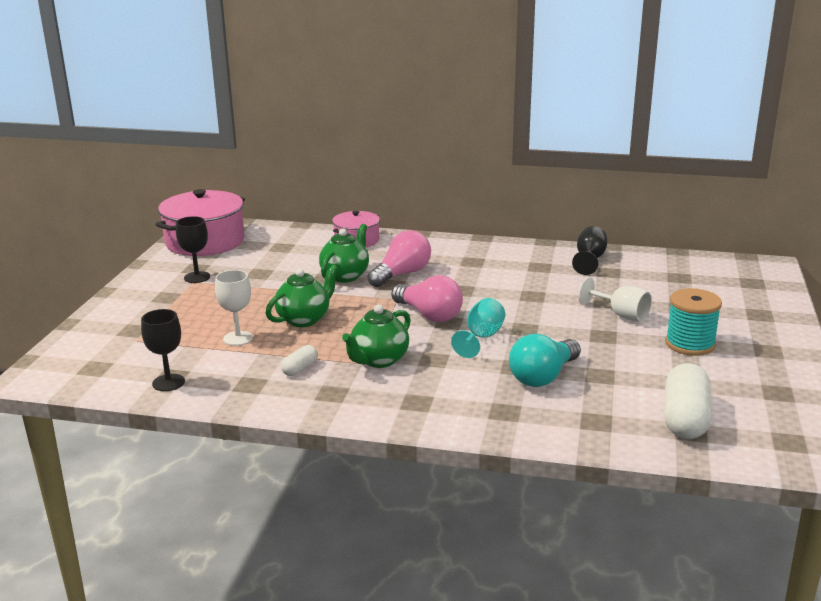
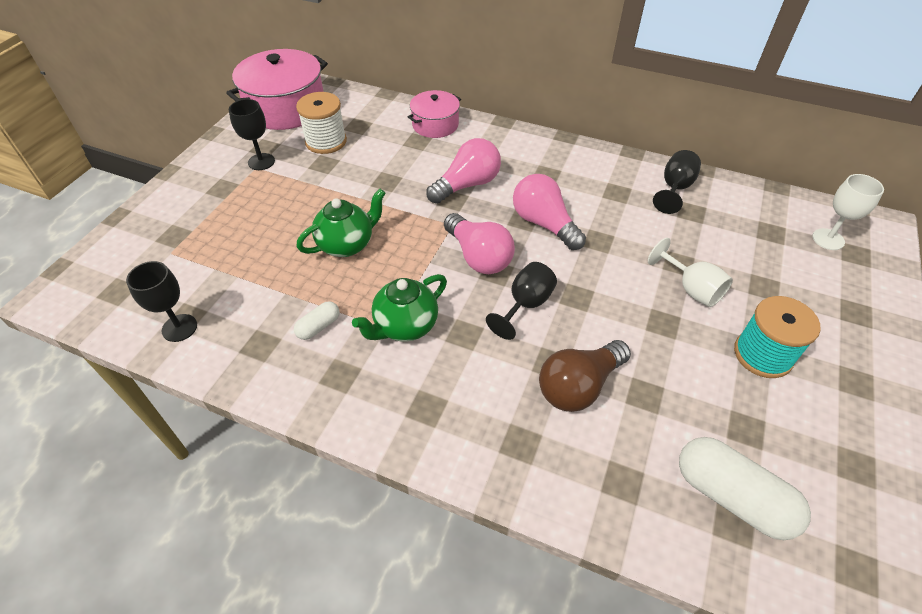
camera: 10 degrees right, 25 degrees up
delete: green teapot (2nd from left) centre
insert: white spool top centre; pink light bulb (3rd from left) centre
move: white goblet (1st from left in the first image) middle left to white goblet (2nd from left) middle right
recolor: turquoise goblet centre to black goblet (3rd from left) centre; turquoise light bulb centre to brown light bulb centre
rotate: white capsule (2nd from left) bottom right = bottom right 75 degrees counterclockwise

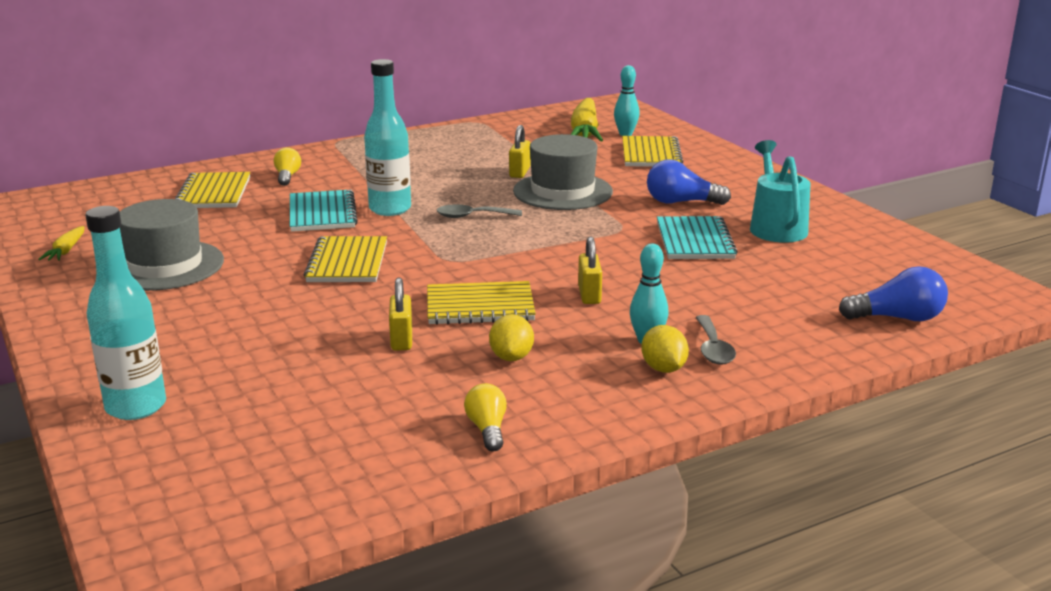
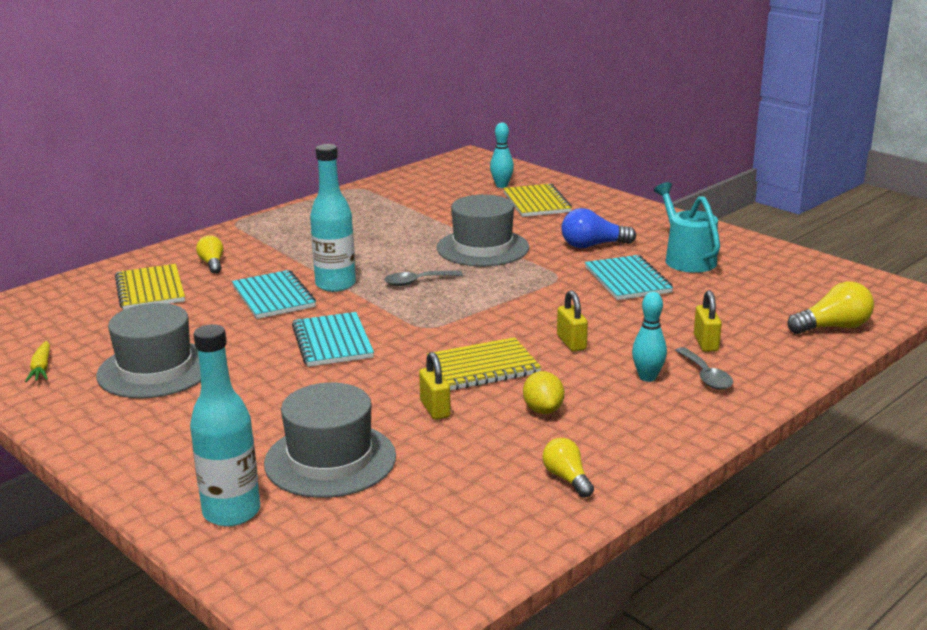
camera: 15 degrees left, 0 degrees up
delete: yellow carrot (2nd from left) top centre; yellow lemon (2nd from left) centre
insert: grey hat (2nd from left) bottom centre
move: yellow padlock (2nd from left in the first image) top centre to yellow padlock (3rd from left) middle right
recolor: yellow notebook (2nd from left) middle left to turquoise notebook (2nd from left) centre; blue light bulb (2nd from left) middle right to yellow light bulb (3rd from left) middle right

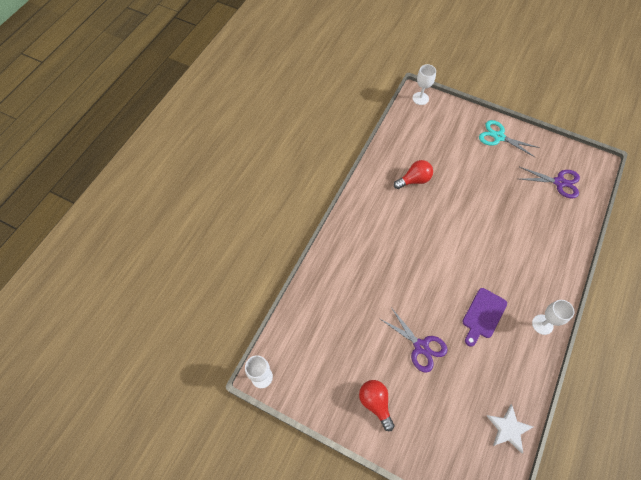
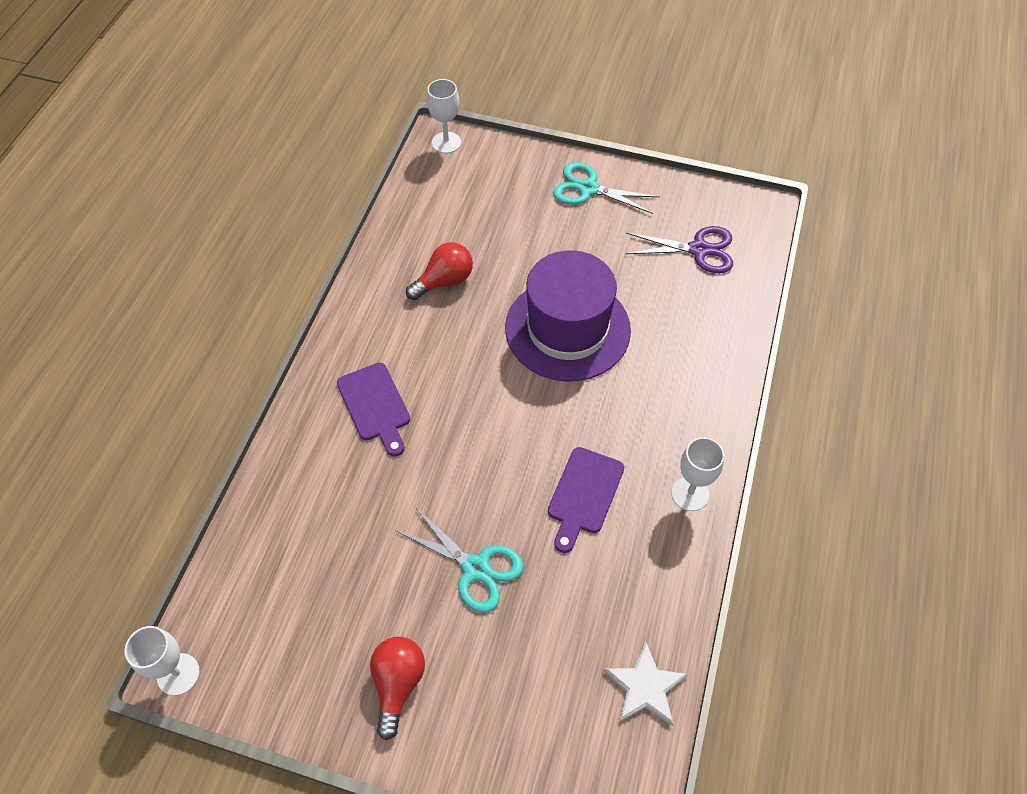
camera: 10 degrees left, 5 degrees down
insert: purple cutting board (1st from left) centre; purple hat centre
recolor: purple scissors (1st from left) bottom centre to turquoise scissors (1st from left) bottom centre
rotate: red light bulb (1st from left) bottom centre = bottom centre 45 degrees clockwise

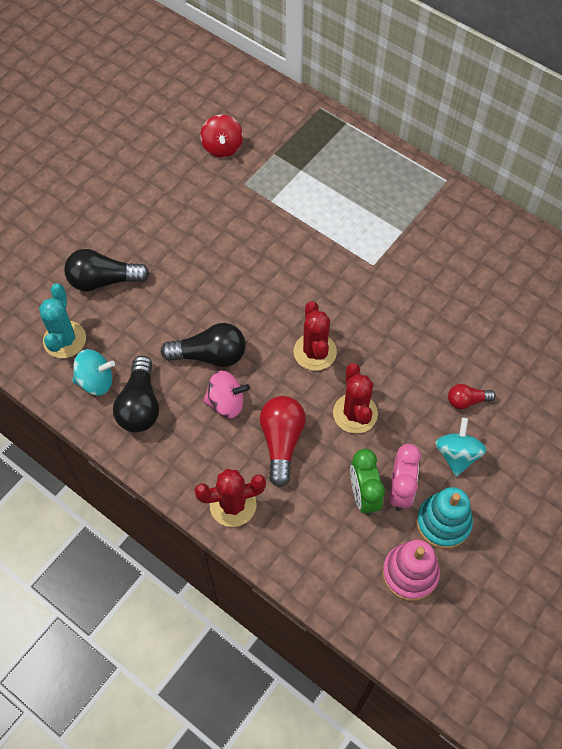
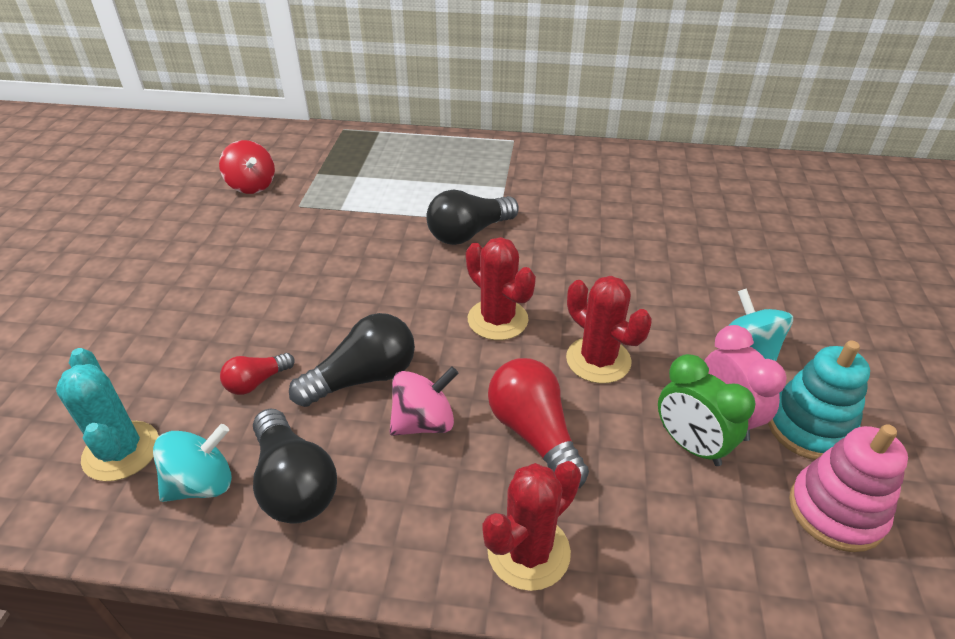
camera: 30 degrees left, 20 degrees down
move: black light bulb (1st from left in the first image) middle left to black light bulb (3rd from left) centre; red light bulb (2nd from left in the first image) middle right to red light bulb (1st from left) middle left

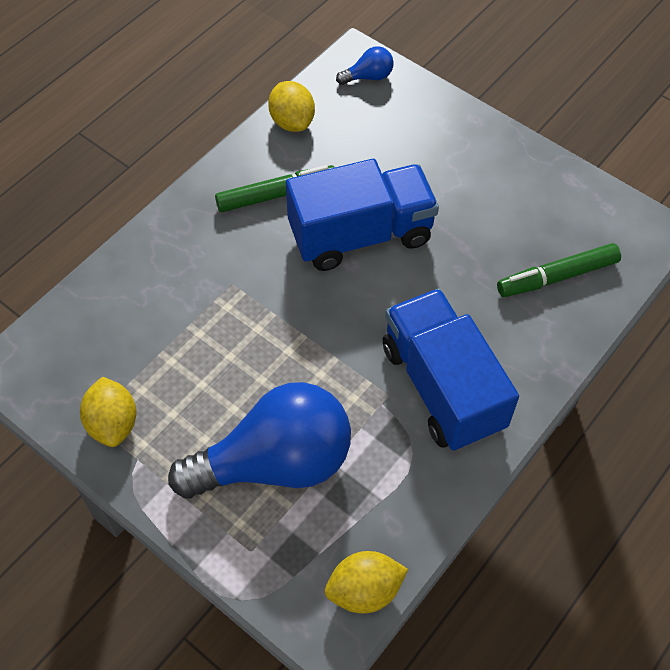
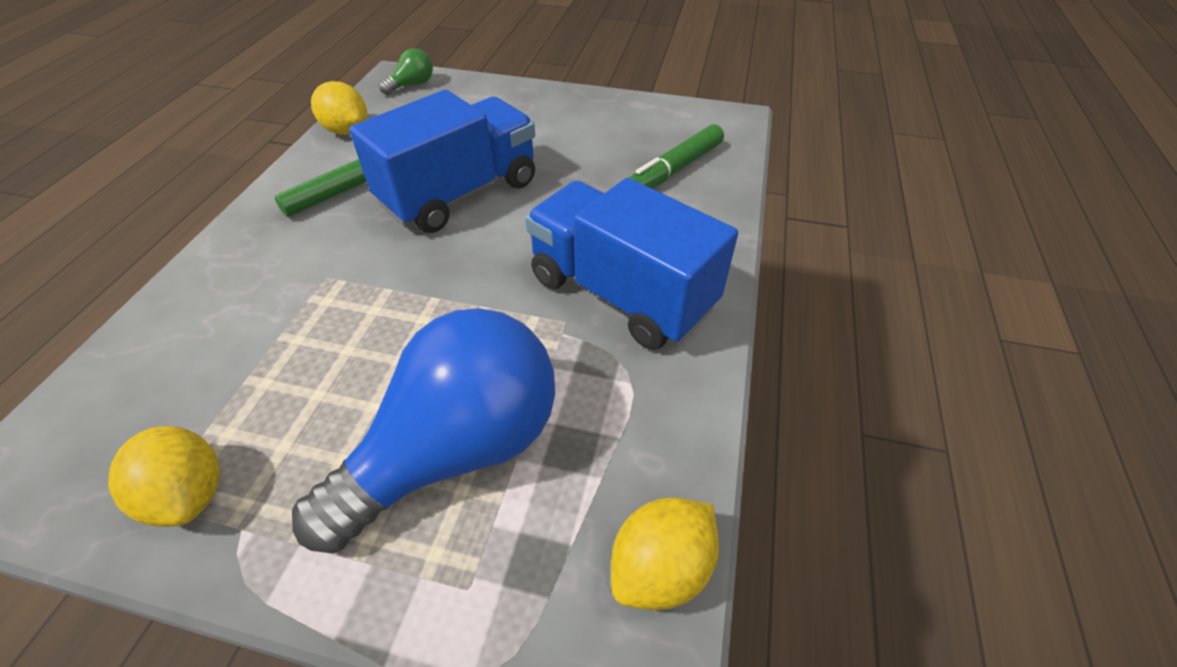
camera: 25 degrees left, 10 degrees down
recolor: blue light bulb (2nd from left) top centre to green light bulb top centre

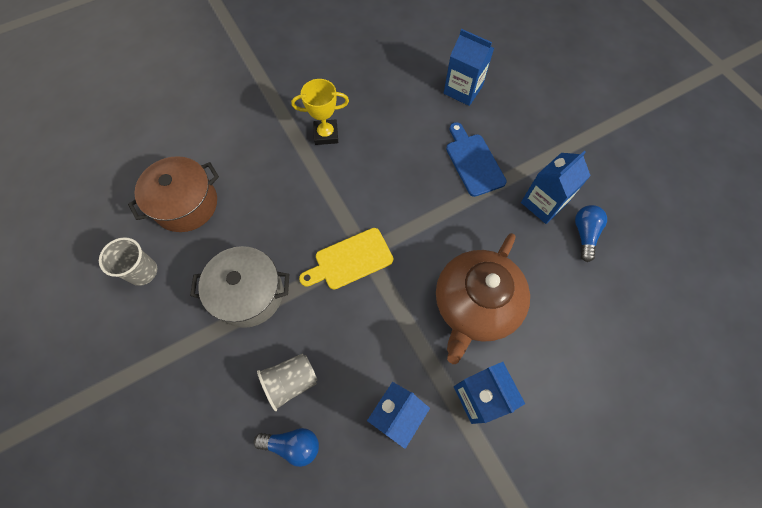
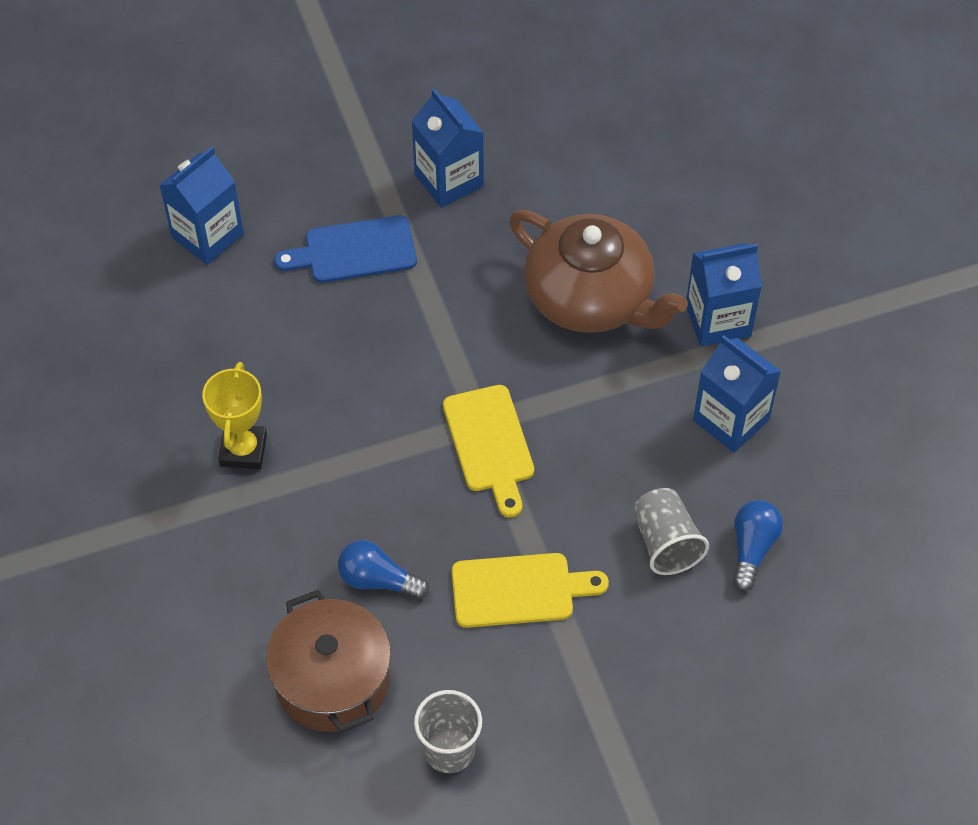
camera: 80 degrees left, 10 degrees down
move: blue light bulb (2nd from left in the first image) middle right to blue light bulb (1st from left) bottom centre
replace: grey pot middle left to yellow cutting board (2nd from left) bottom centre

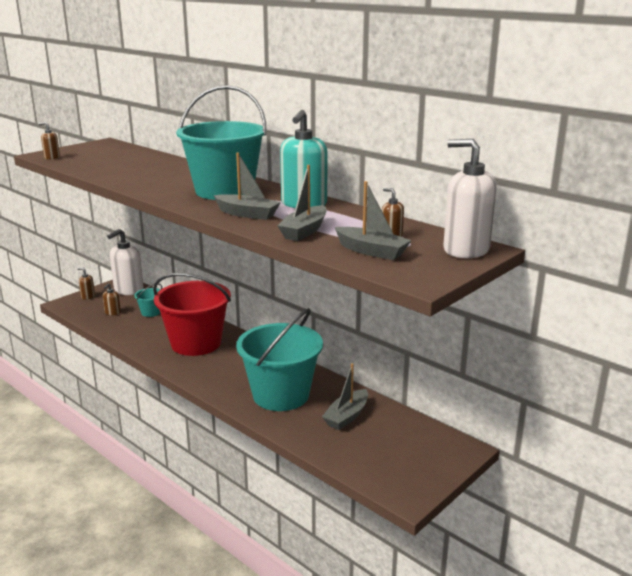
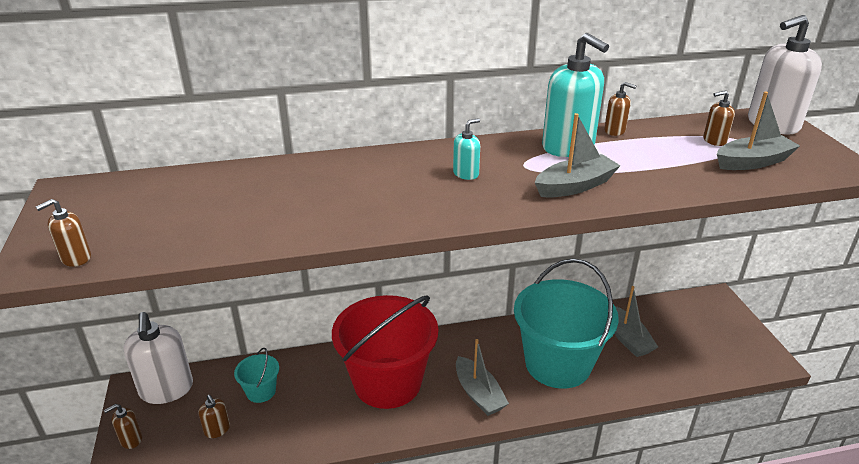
camera: 55 degrees left, 10 degrees up
insert: brown soap dispenser (4th from left) top right
move: grey boat (2nd from left in the first image) centre to grey boat (1st from left) bottom centre
replace: turquoise bucket (2nd from left) top centre to turquoise soap dispenser (1st from left) top centre

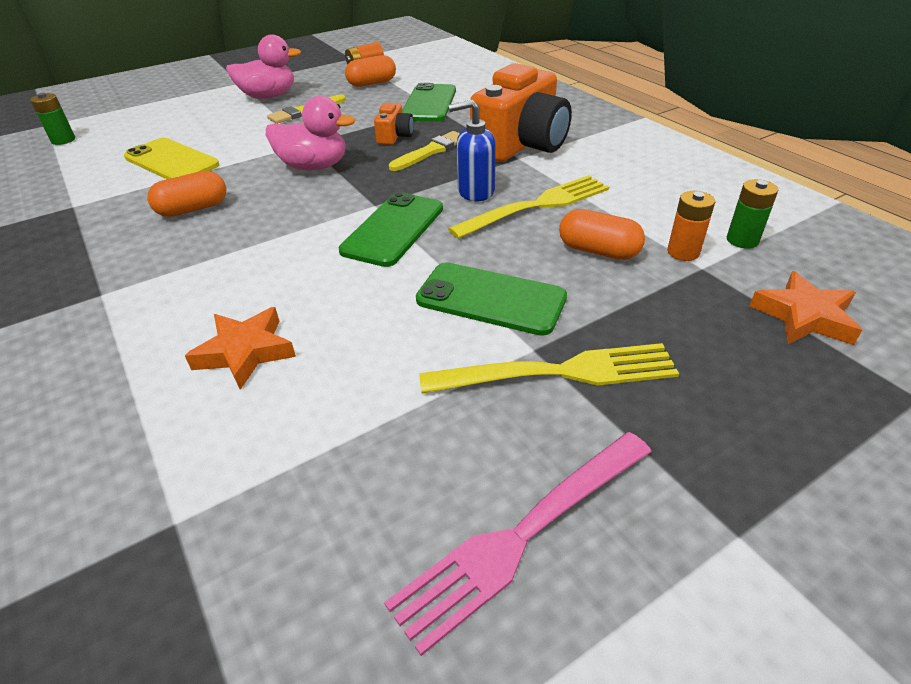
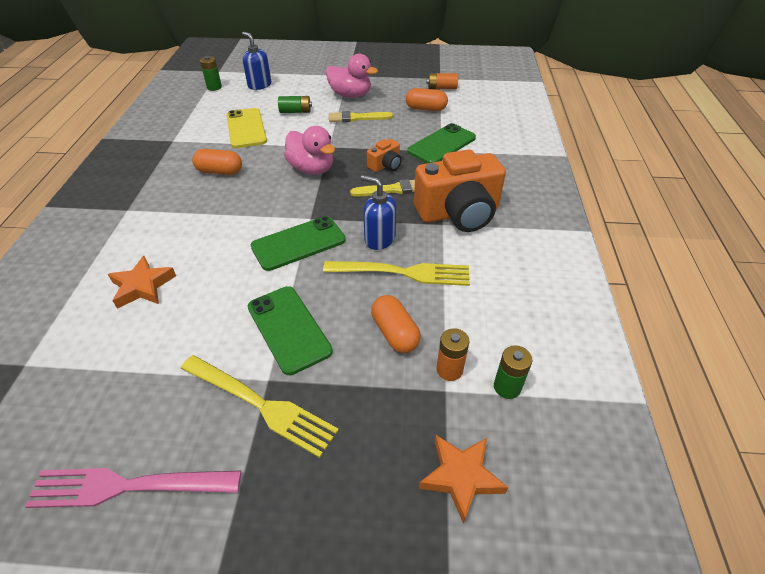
camera: 35 degrees right, 5 degrees up
insert: blue soap dispenser (1st from left) top centre; green battery (2nd from left) top centre

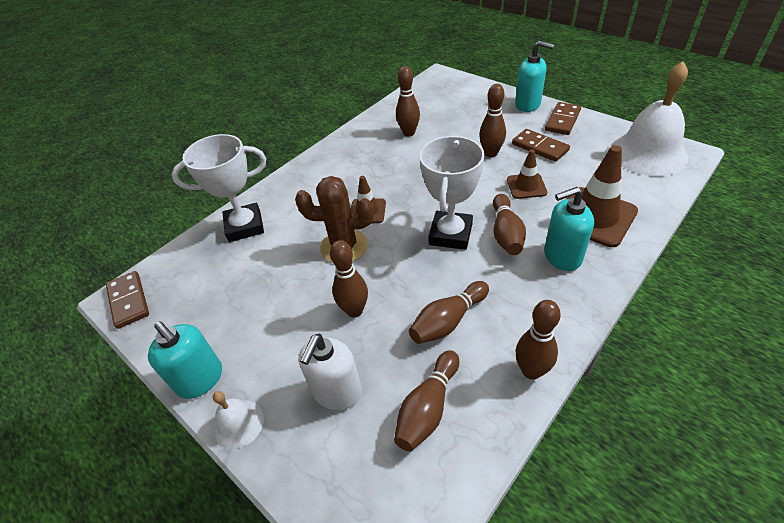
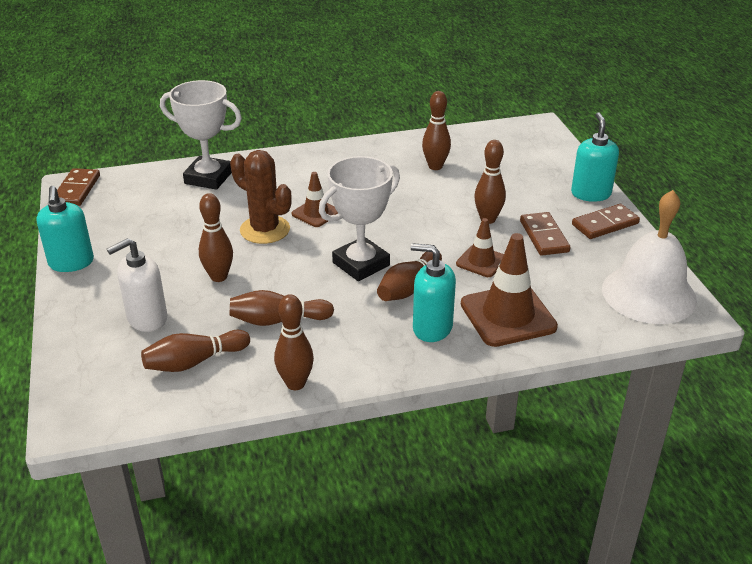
camera: 30 degrees right, 10 degrees down
delete: white bell (1st from left) bottom left
rotate: turquoise soap dispenser (2nd from left in the first image) top right = top right 150 degrees counterclockwise

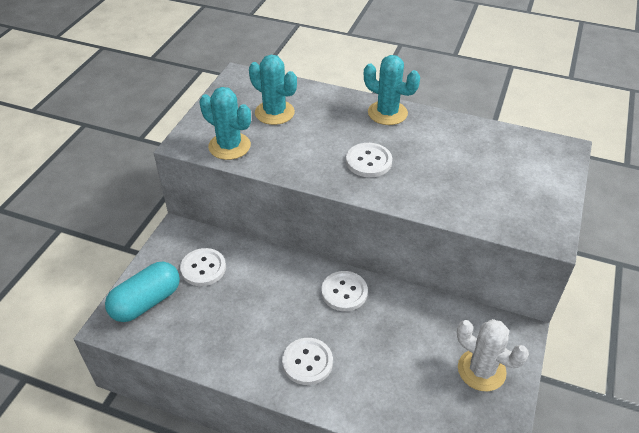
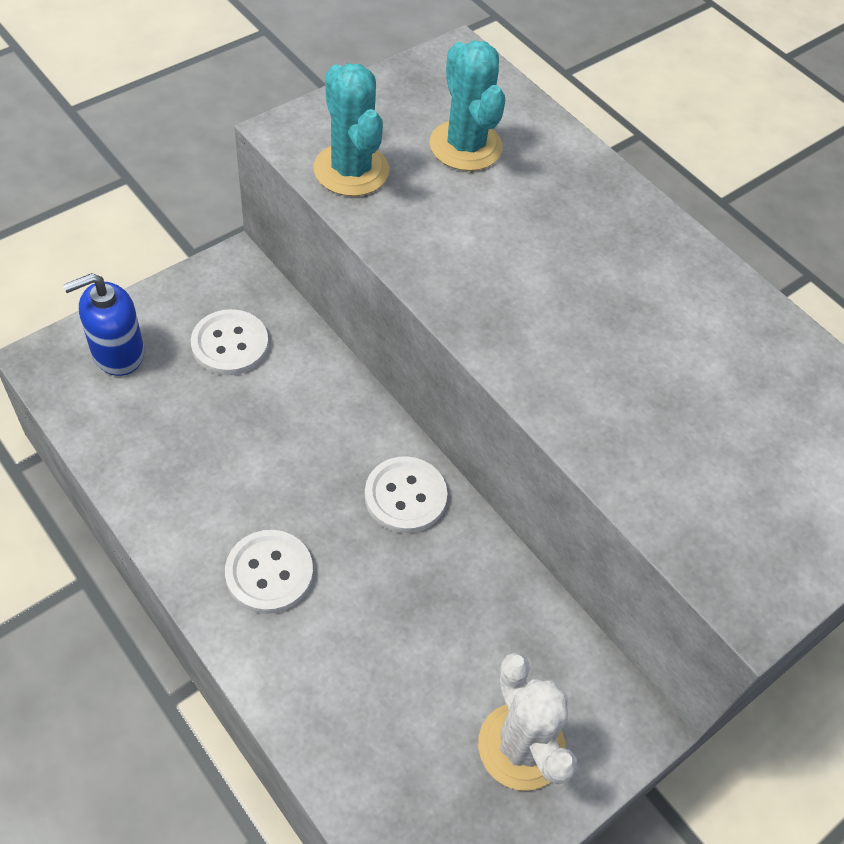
camera: 25 degrees right, 10 degrees up
delete: white button (4th from left) centre; turquoise cactus (3rd from left) top centre
replace: turquoise capsule bottom left to blue soap dispenser middle left

